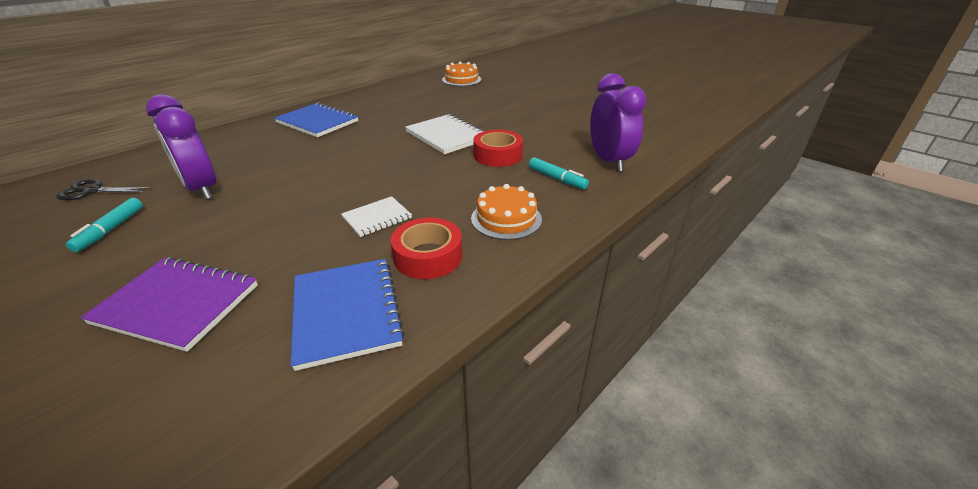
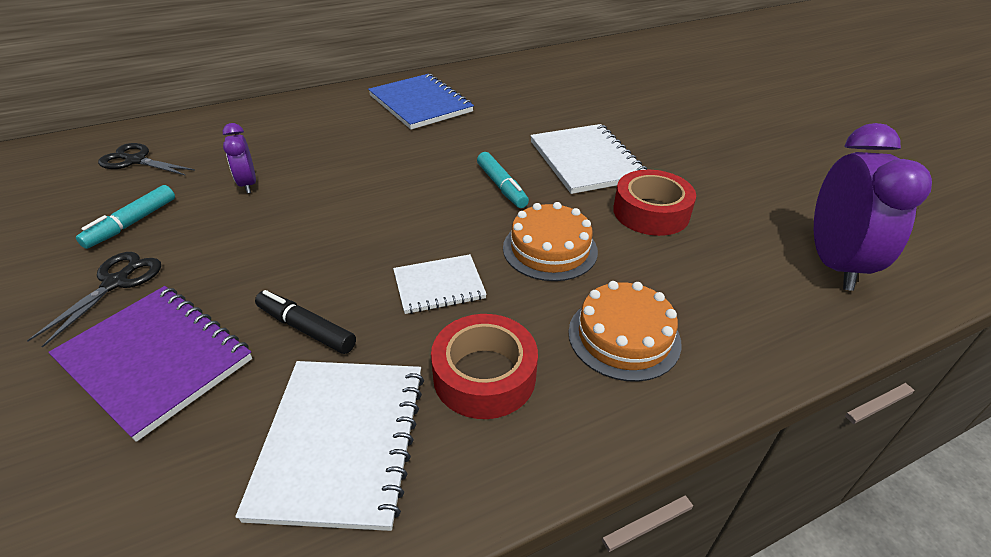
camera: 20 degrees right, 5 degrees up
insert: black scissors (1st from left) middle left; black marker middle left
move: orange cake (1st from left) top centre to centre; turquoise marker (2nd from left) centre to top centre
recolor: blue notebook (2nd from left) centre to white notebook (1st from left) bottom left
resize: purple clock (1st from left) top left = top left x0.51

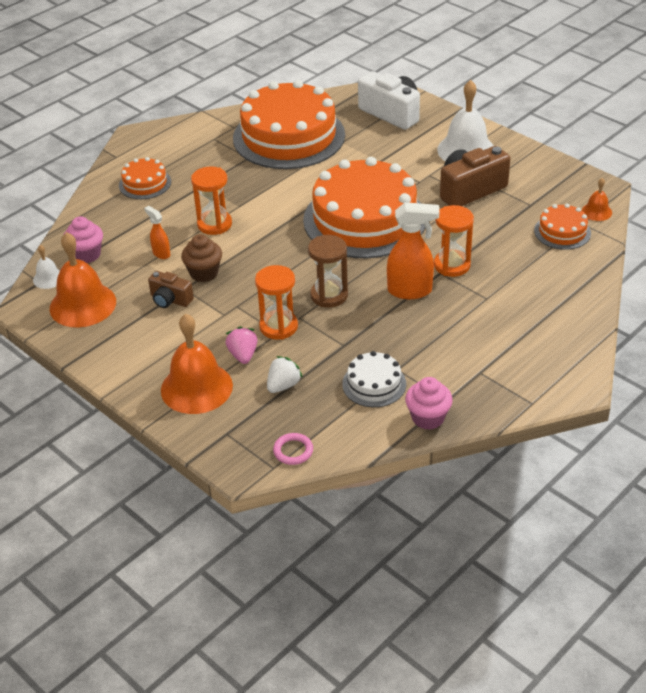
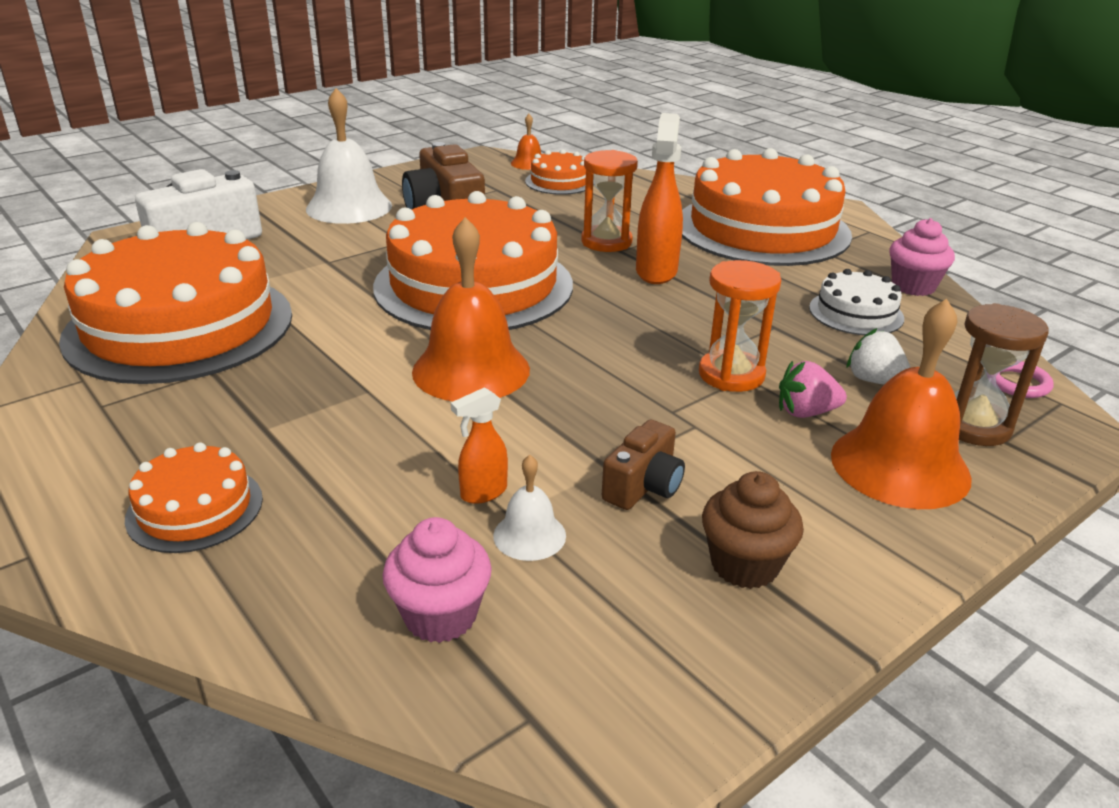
camera: 85 degrees left, 10 degrees down
delete: orange hourglass (1st from left) top left
insert: orange cake (5th from left) top right
move: white bell (1st from left in the first image) middle left to white bell (2nd from left) centre; orange bell (1st from left) middle left to centre; brown cupcake middle left to middle right; brown hourglass centre to middle right

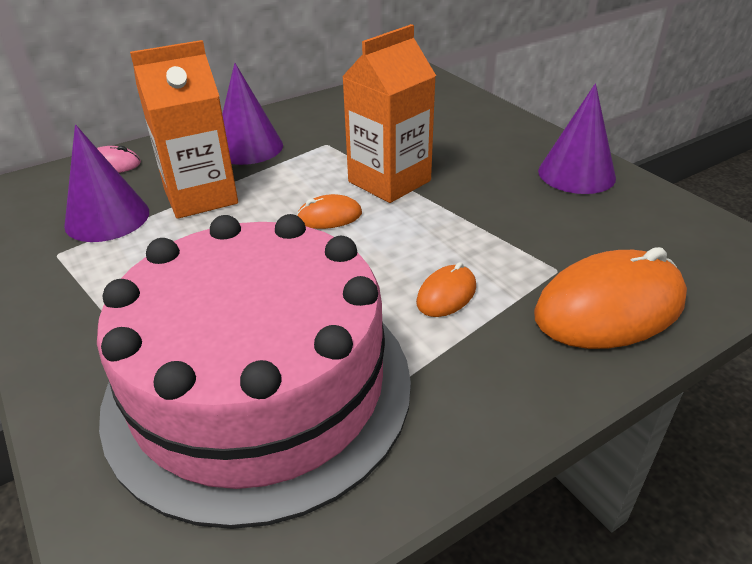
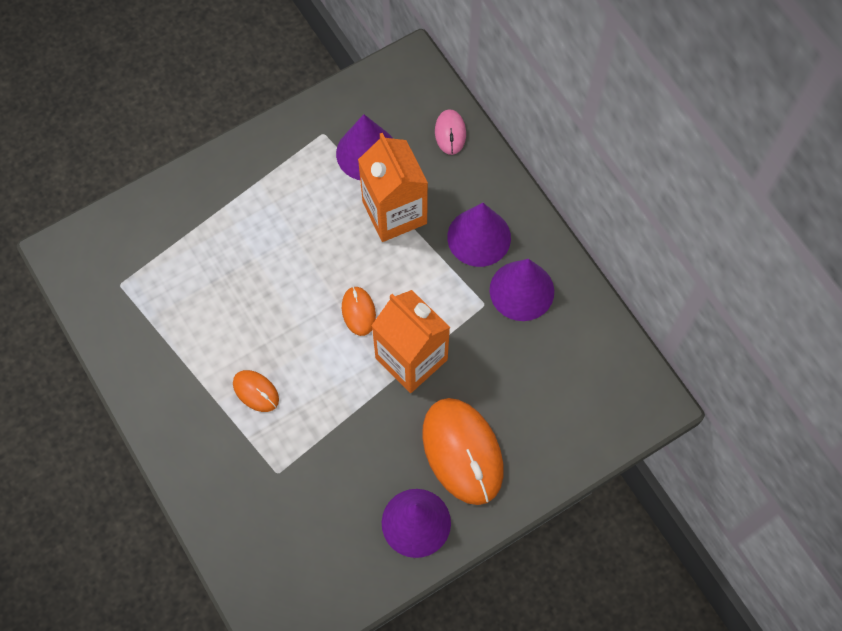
camera: 90 degrees right, 30 degrees up
delete: pink cake centre
insert: purple cone (4th from left) centre
move: orange mouse (3rd from left) middle right to bottom centre

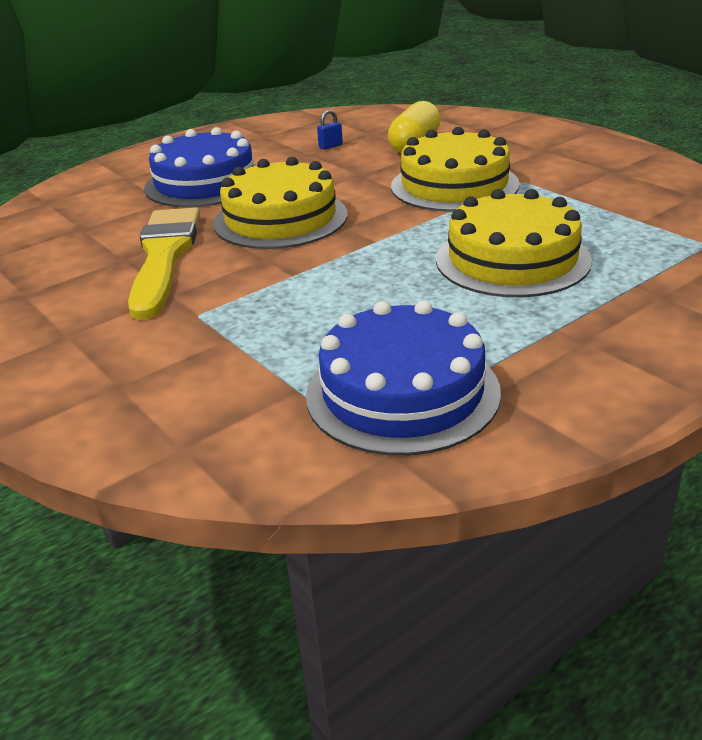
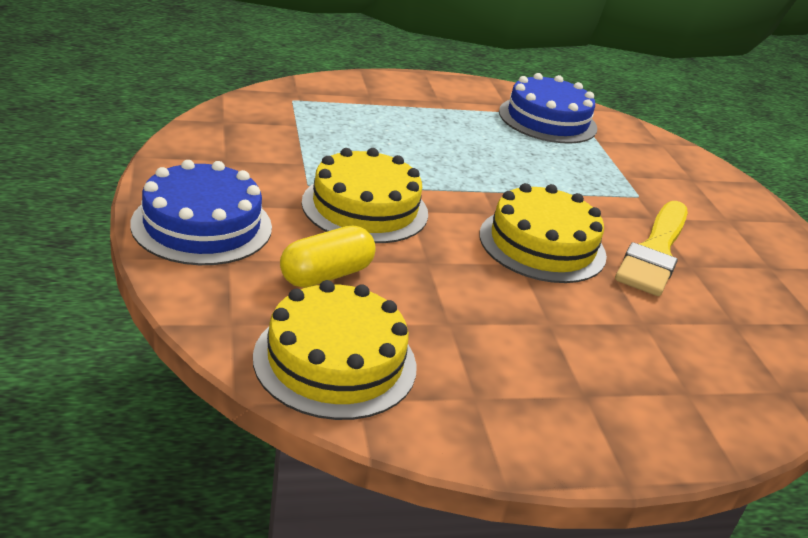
camera: 160 degrees left, 0 degrees up
delete: blue padlock top centre
move: blue cake (1st from left) top left to middle left; yellow cake (3rd from left in the first image) top right to yellow cake (1st from left) centre

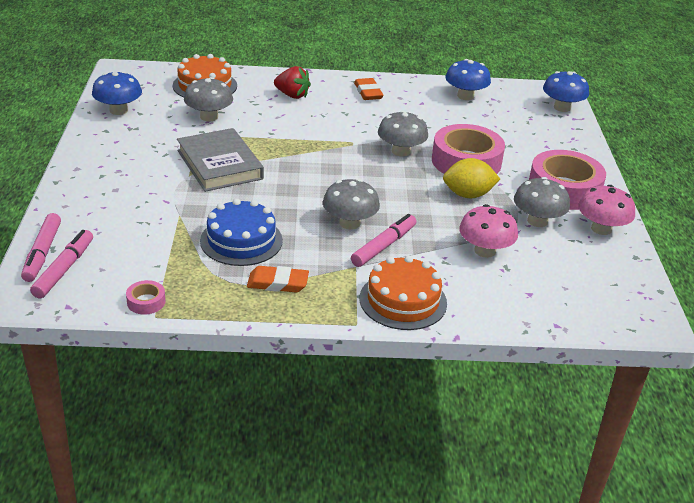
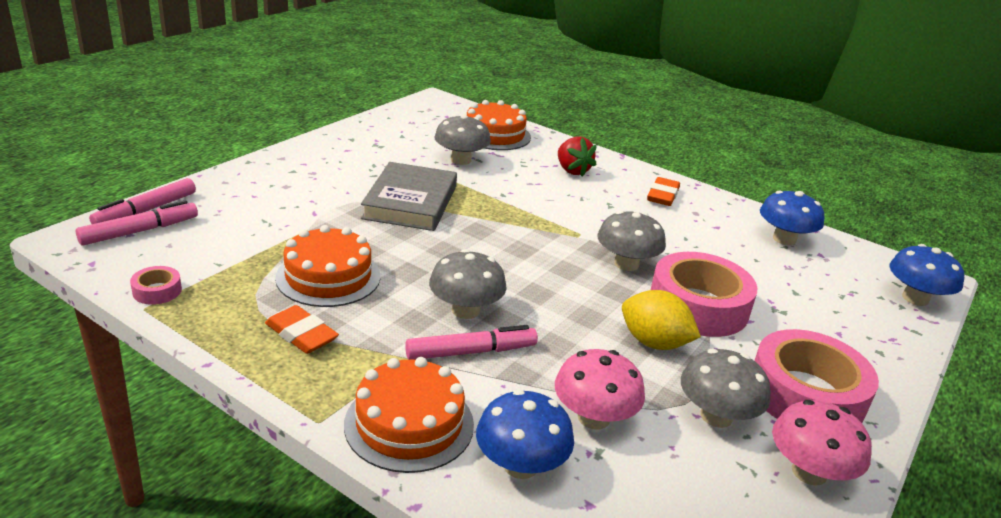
camera: 35 degrees right, 5 degrees down
move: blue mushroom (1st from left) top left to bottom centre
recolor: blue cake centre to orange cake (1st from left) middle left

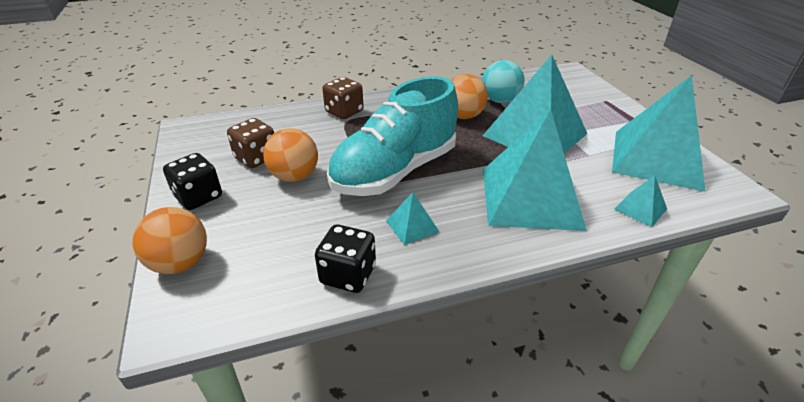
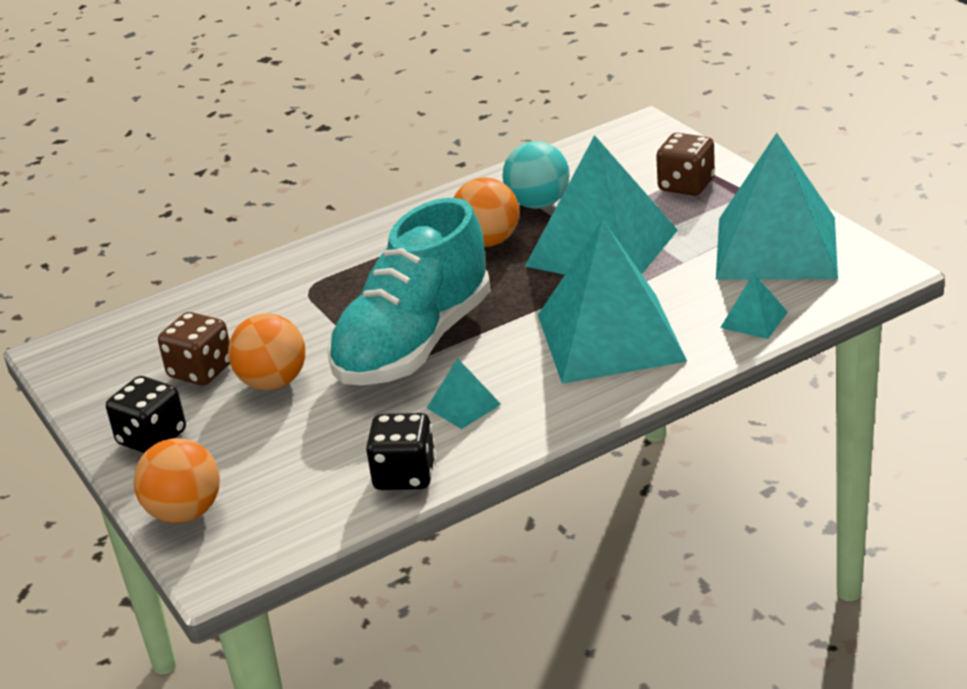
camera: 10 degrees left, 5 degrees down
move: brown dice (2nd from left) top centre to top right

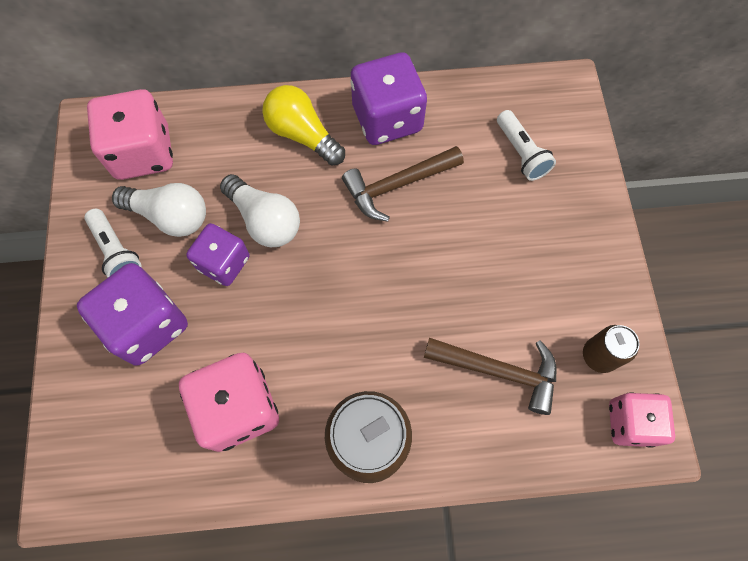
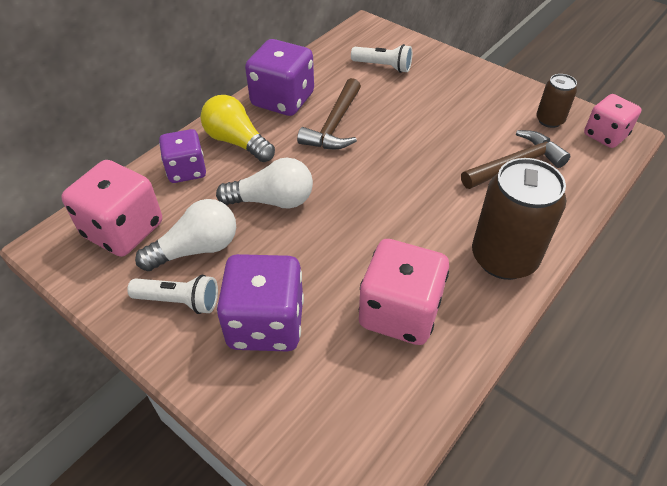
camera: 45 degrees left, 20 degrees down
move: purple dice (2nd from left in the first image) middle left to purple dice (1st from left) top left
rotate: yellow light bulb top centre = top centre 45 degrees clockwise

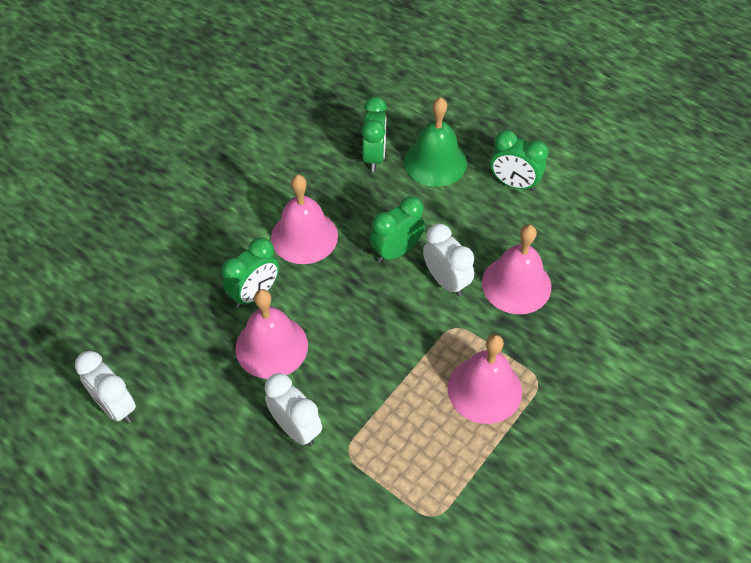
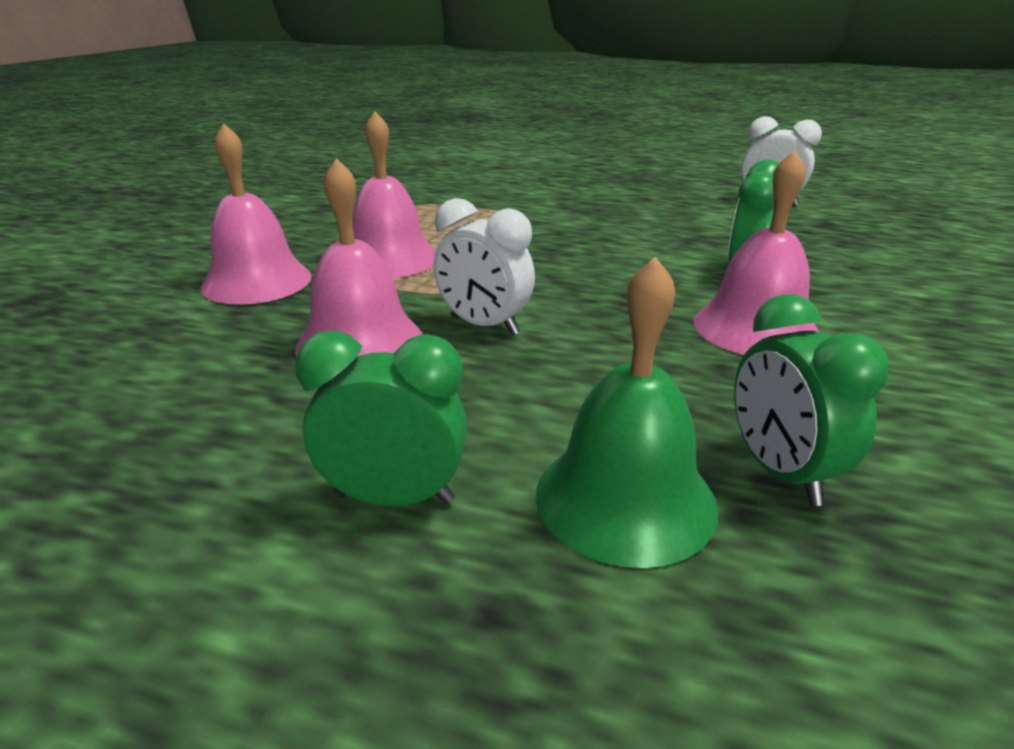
camera: 160 degrees right, 25 degrees down
delete: white clock (2nd from left) bottom centre; green clock (3rd from left) centre
move: pink bell (1st from left) centre to top left

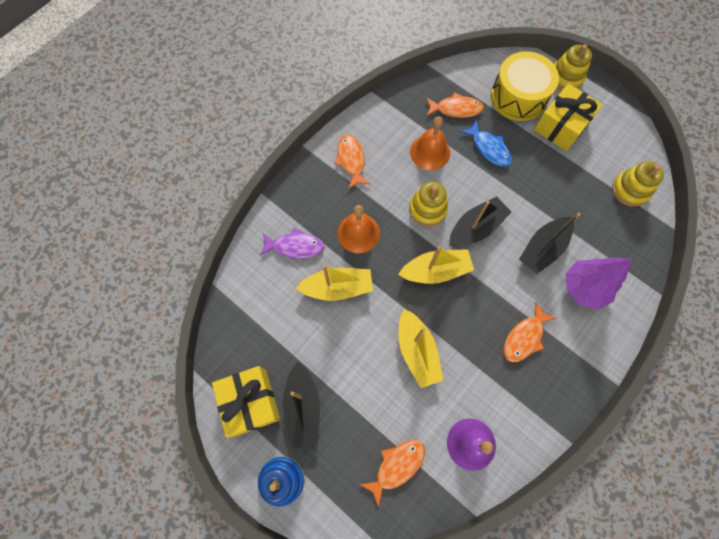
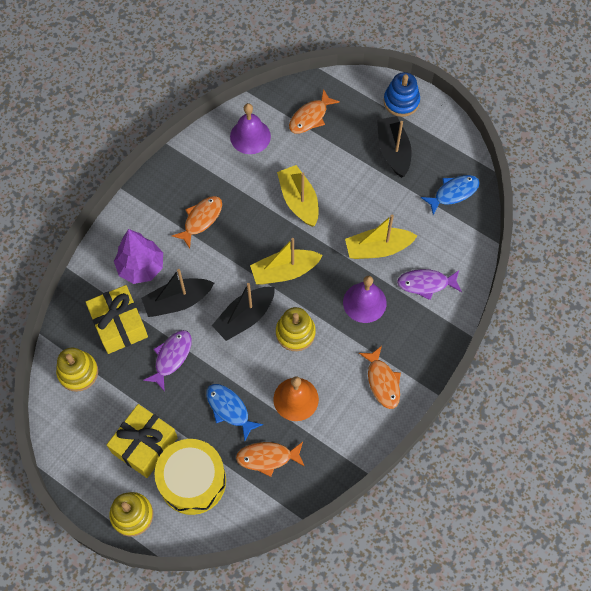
camera: 175 degrees right, 5 degrees down
insert: purple fish (1st from left) middle left; blue fish (2nd from left) top right
move: yellow gift (1st from left) bottom centre to middle left
recolor: orange bell (1st from left) centre to purple bell (2nd from left) centre
rotate: black boat (3rd from left in the first image) middle right = middle left 150 degrees counterclockwise

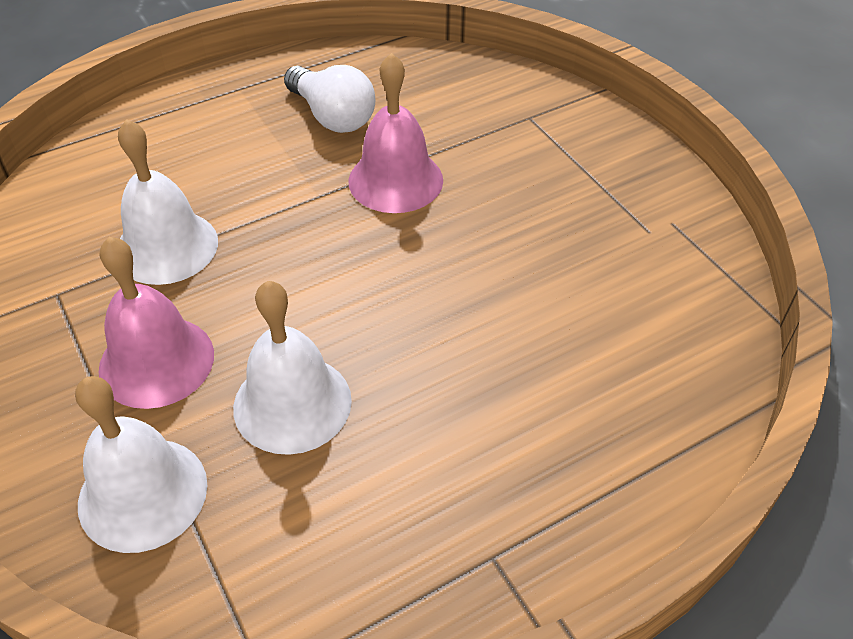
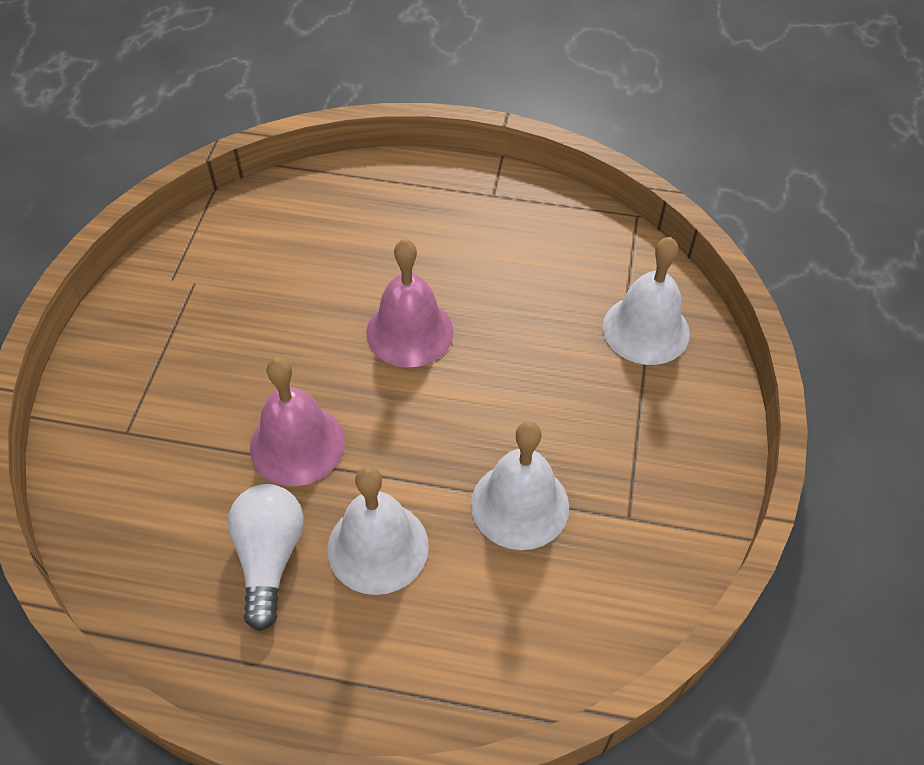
camera: 140 degrees left, 5 degrees up
move: pink bell (1st from left in the first image) middle left to pink bell (2nd from left) centre; white bell (3rd from left in the first image) centre to white bell (1st from left) bottom centre

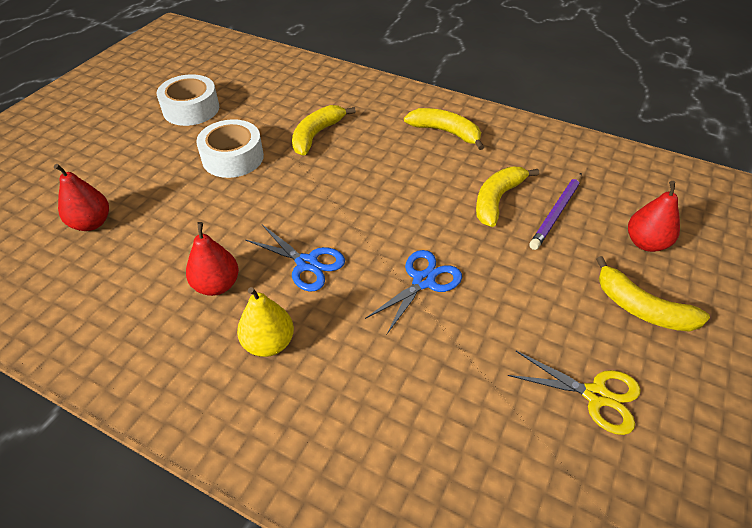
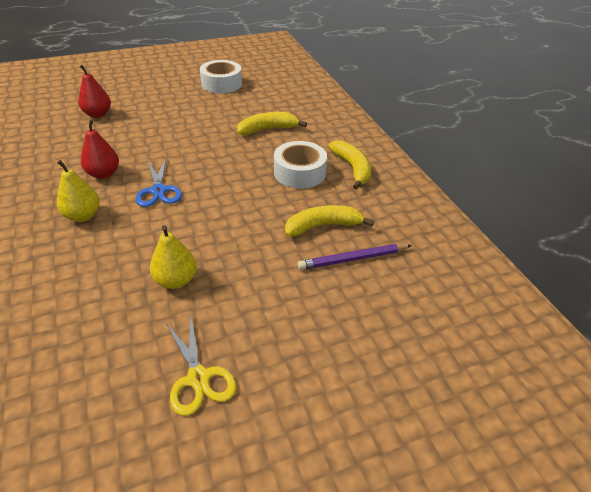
camera: 40 degrees right, 5 degrees down
delete: blue scissors (2nd from left) centre; yellow banana (4th from left) middle right; red pear (3rd from left) middle right
insert: yellow pear (2nd from left) middle left
move: white tape (2nd from left) top left to centre

